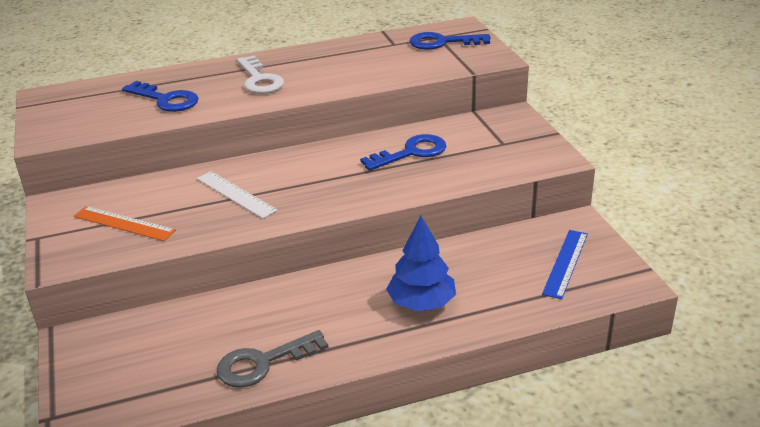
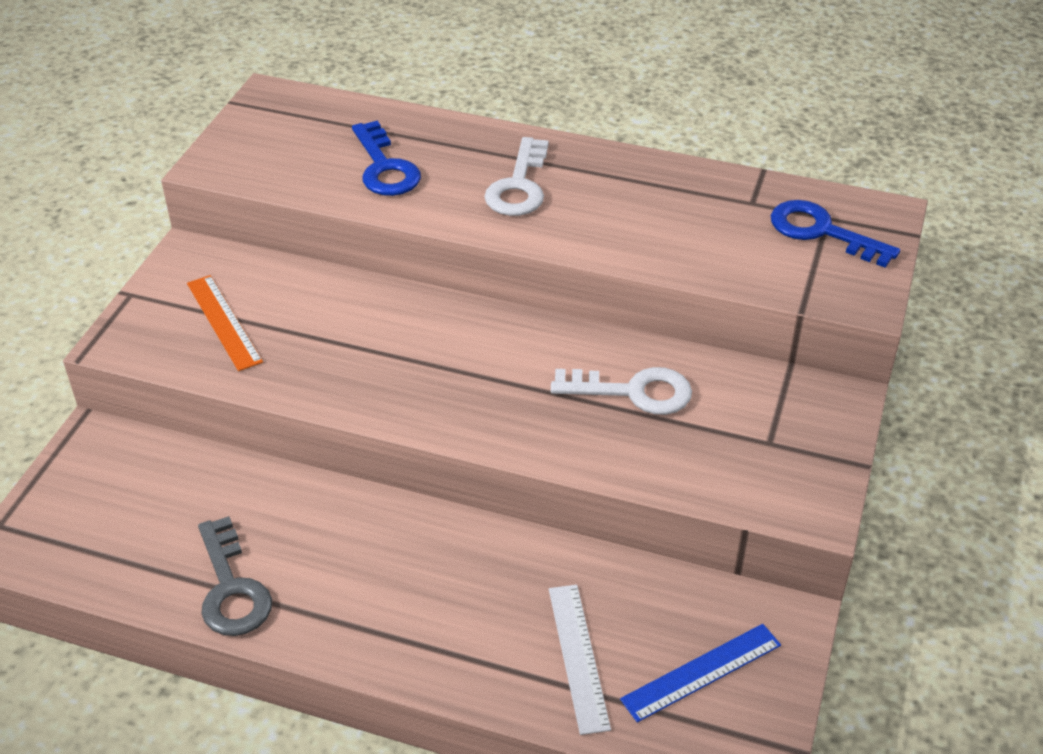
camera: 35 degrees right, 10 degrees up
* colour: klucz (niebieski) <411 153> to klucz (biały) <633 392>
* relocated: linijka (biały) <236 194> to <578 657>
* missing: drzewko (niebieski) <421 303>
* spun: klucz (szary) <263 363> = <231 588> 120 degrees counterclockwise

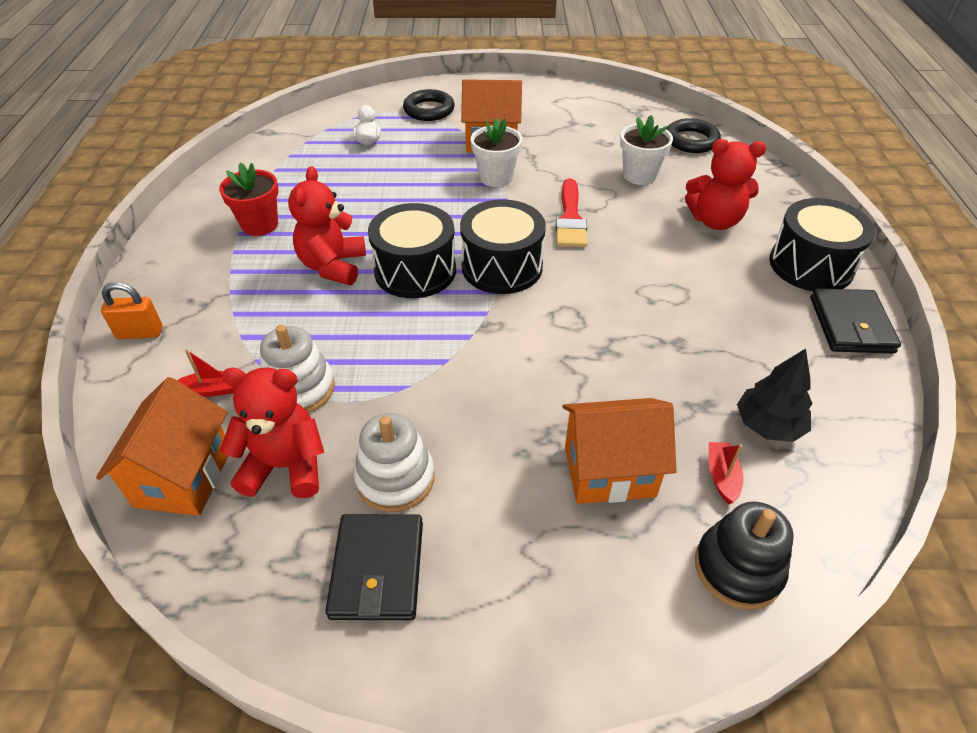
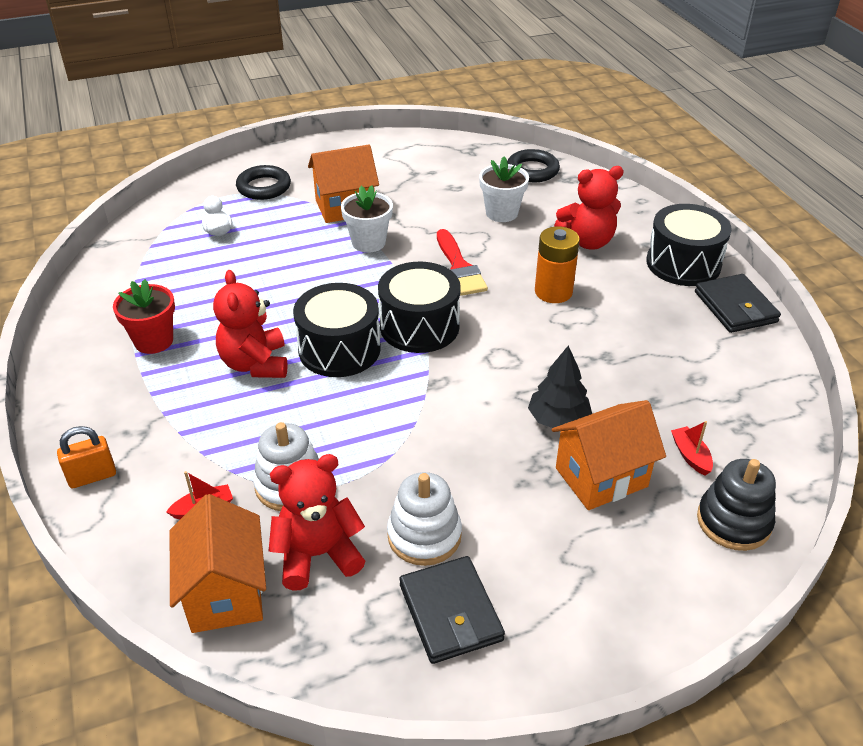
camera: 20 degrees left, 5 degrees down
* relocated: drzewko (czarny) <768 425> to <558 419>
* appeared: bateria (pomarańczowy) <553 292>

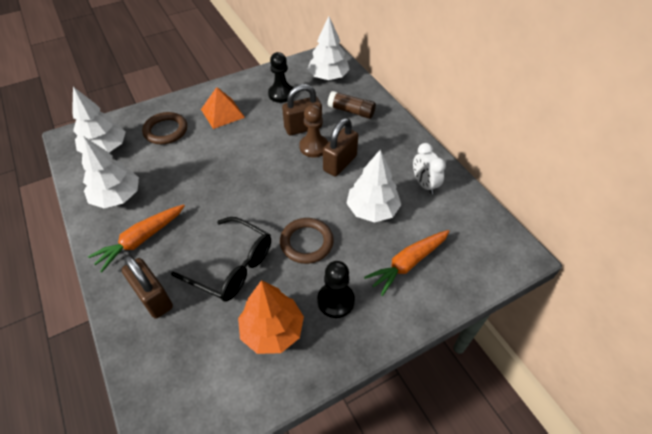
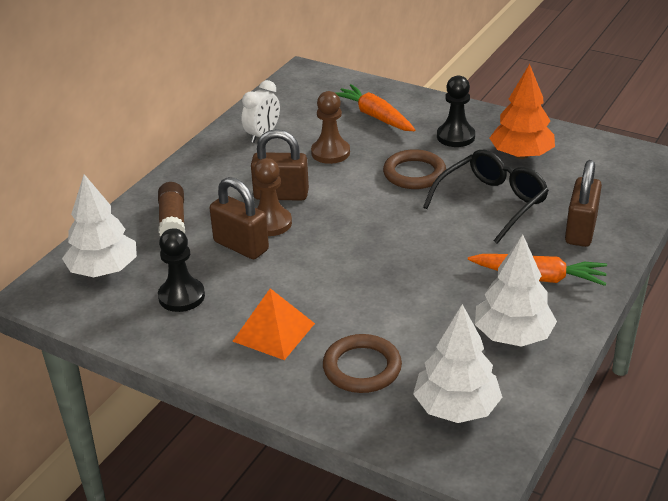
camera: 120 degrees left, 15 degrees down
* exchanged: drzewko (biały) <372 209> to pionek (brązowy) <330 153>
* spun: okulary (czarny) <232 266> = <492 203> 45 degrees clockwise
* spun: marchewka (pomarańczowy) <408 263> = <375 116> 150 degrees counterclockwise

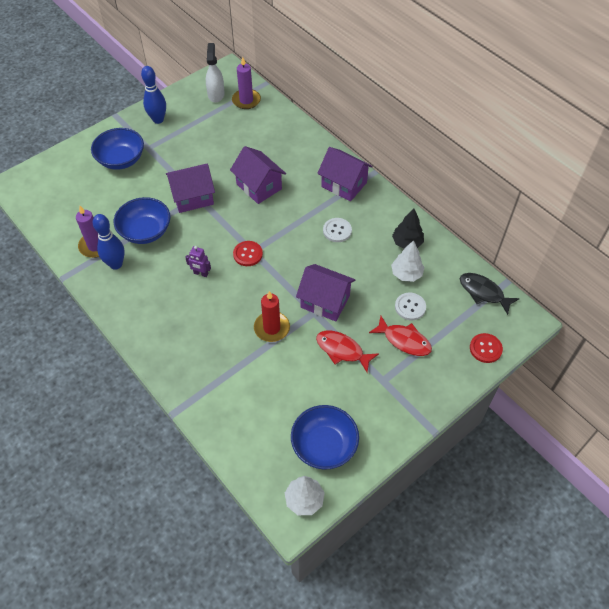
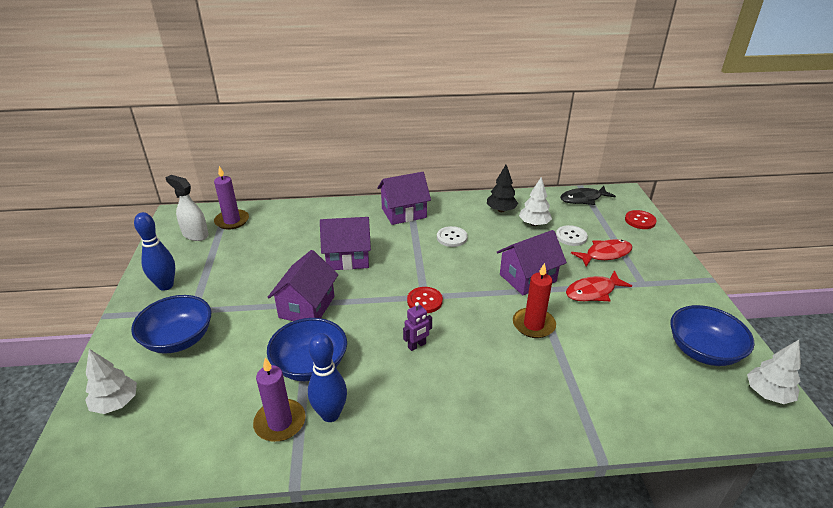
camera: 55 degrees left, 20 degrees down
* appeared: drzewko (biały) <116 403>

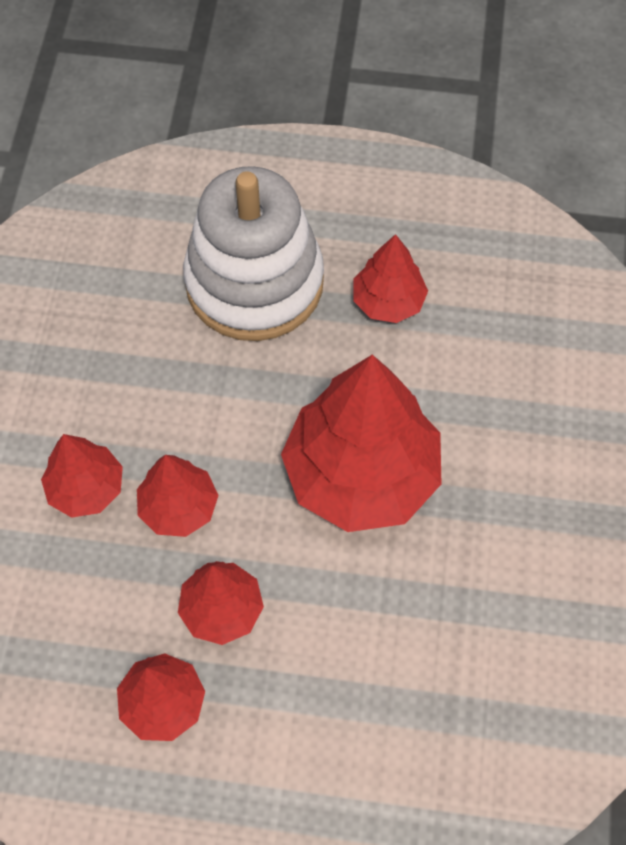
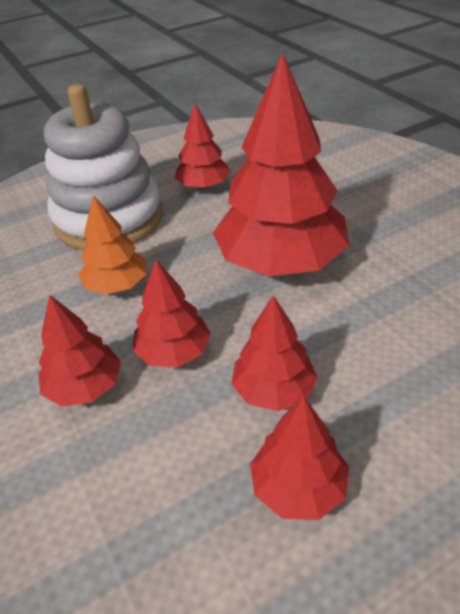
camera: 35 degrees left, 20 degrees down
* appeared: drzewko (pomarańczowy) <117 285>

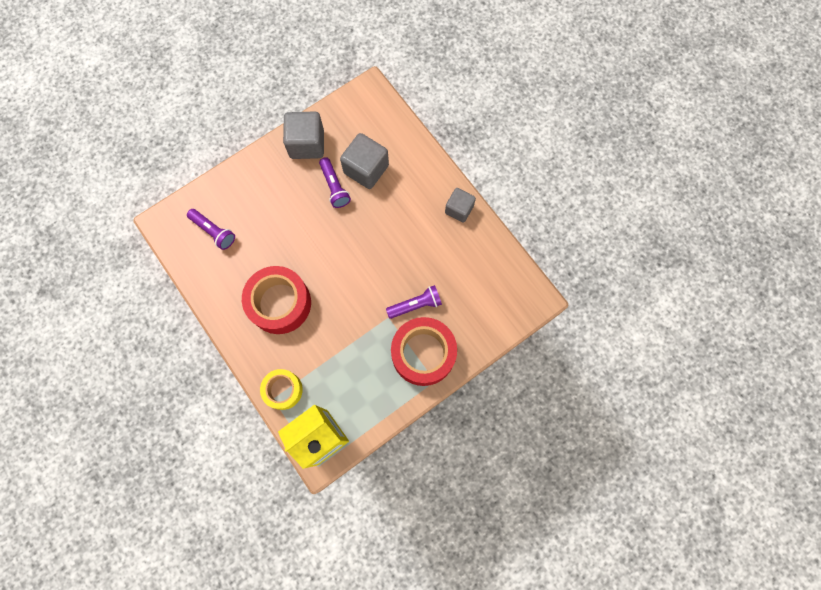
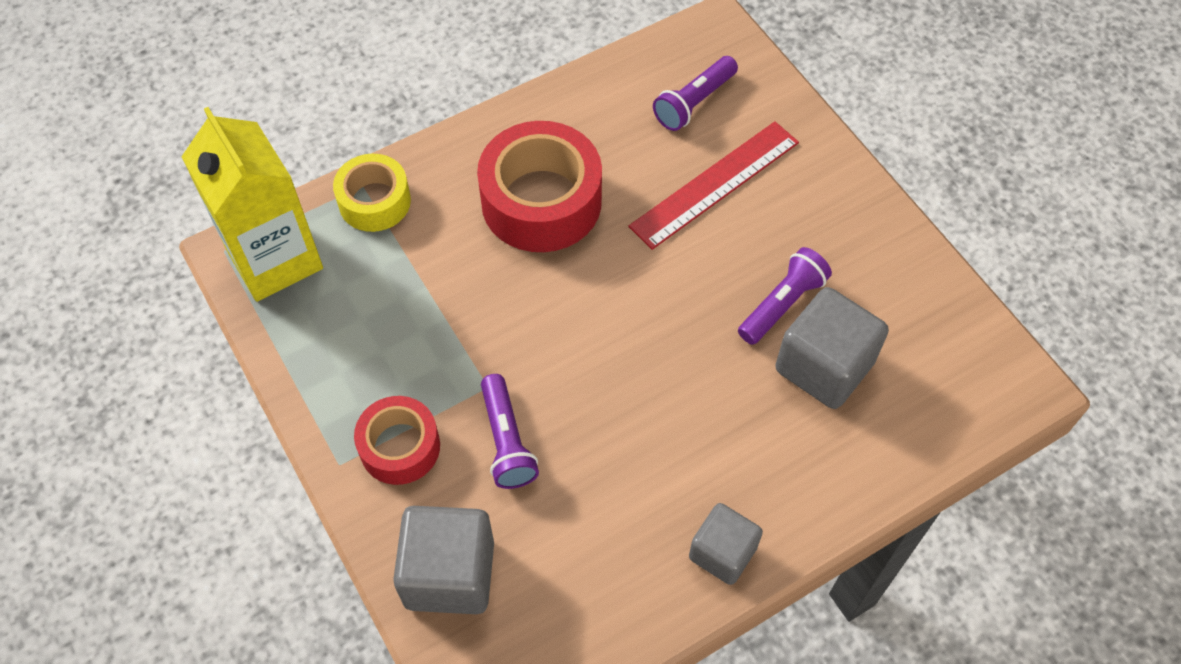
camera: 95 degrees right, 15 degrees down
* relocated: sześcian (szary) <307 144> to <449 574>
* spun: latarka (fioletowy) <334 187> = <782 304> 150 degrees clockwise
* size: taśma klejąca (czerwony) <423 353> = <400 447> x0.60
* appeared: linijka (czerwony) <715 184>

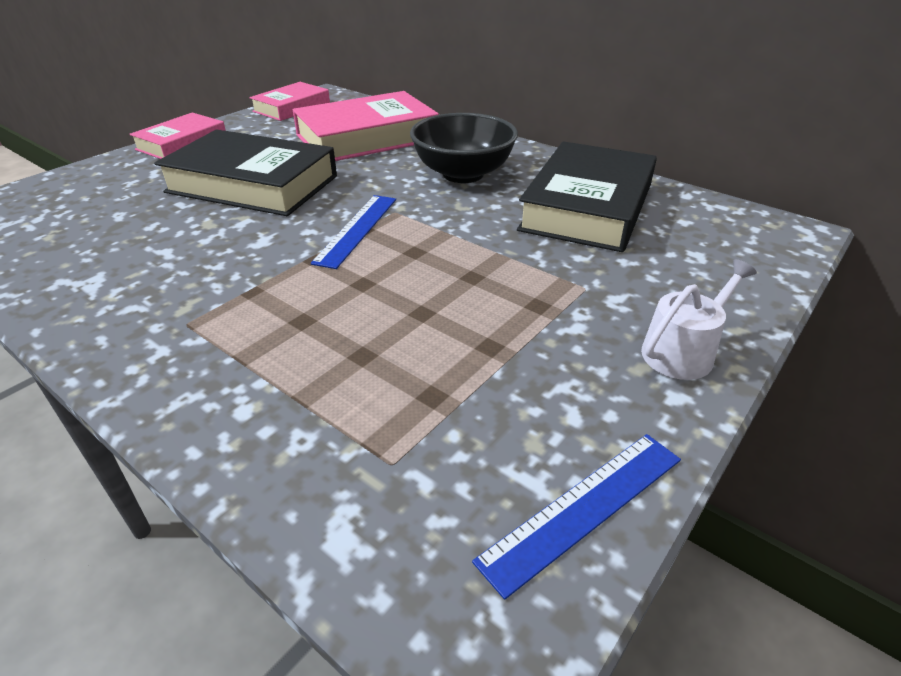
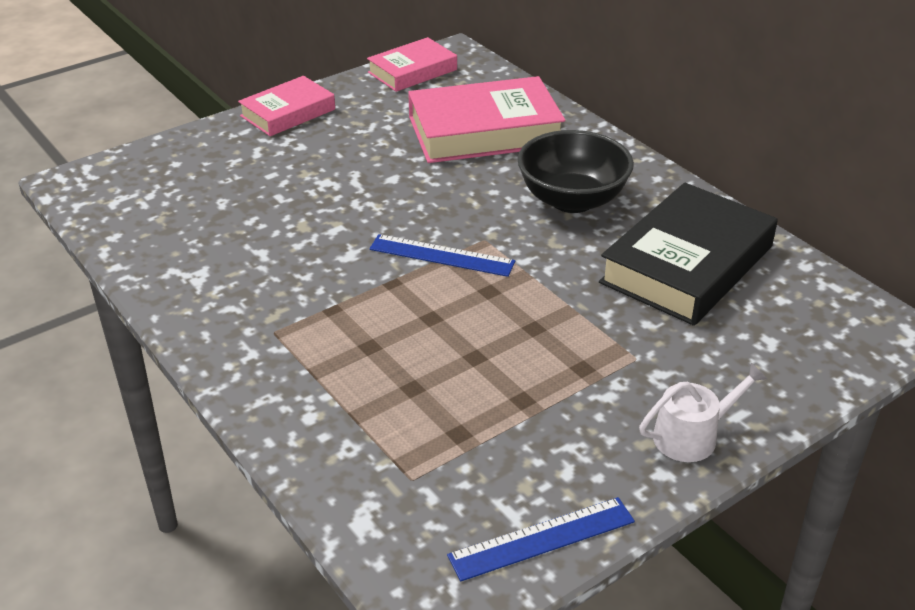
camera: 15 degrees right, 0 degrees up
* missing: książka (czarny) <252 184>
* spun: linijka (niebieski) <357 229> = <441 255> 75 degrees clockwise

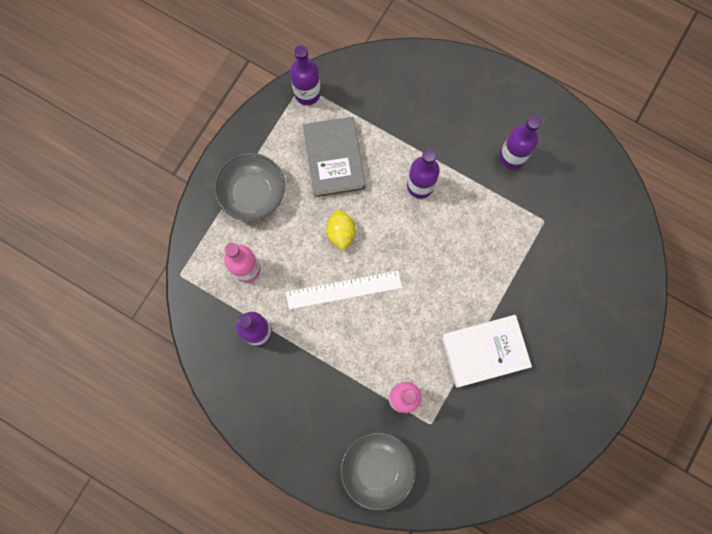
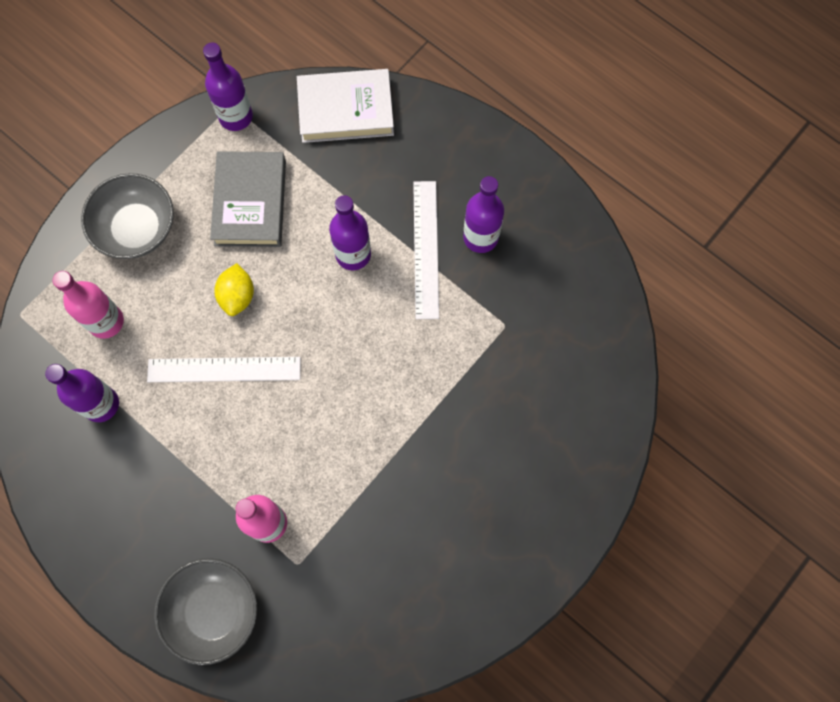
camera: 10 degrees right, 5 degrees down
* relocated: książka (biały) <484 351> to <346 110>
* appeared: linijka (biały) <426 249>

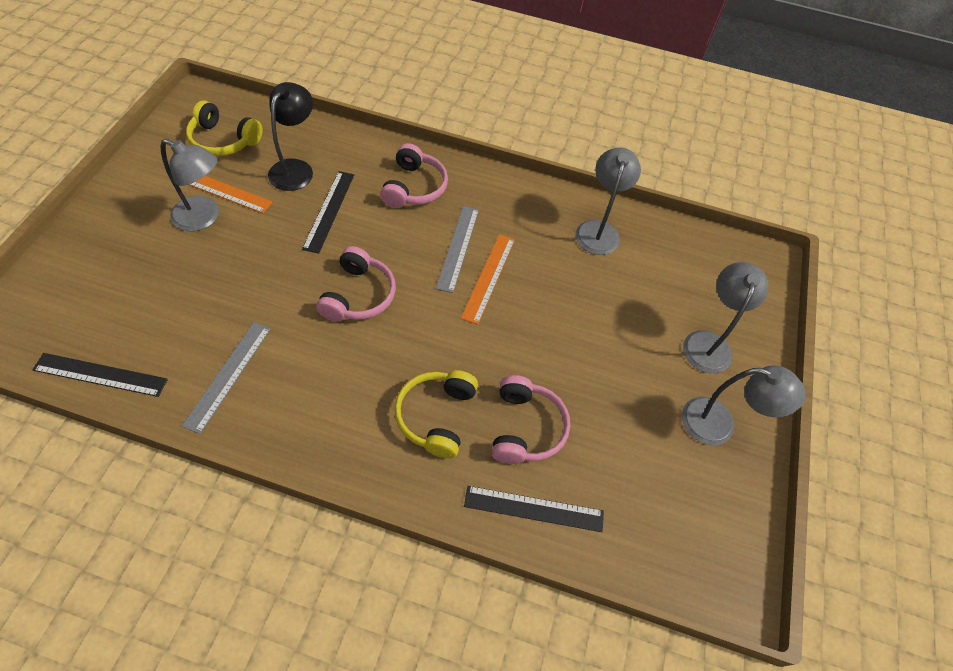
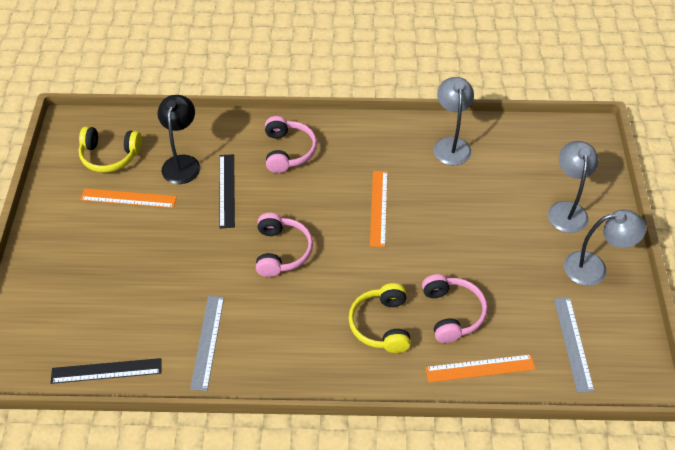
camera: 10 degrees left, 5 degrees down
* missing: lampka (szary) <204 218>
* relocated: linijka (szary) <458 247> to <573 343>
* colour: linijka (czarny) <534 509> to linijka (pomarańczowy) <480 368>

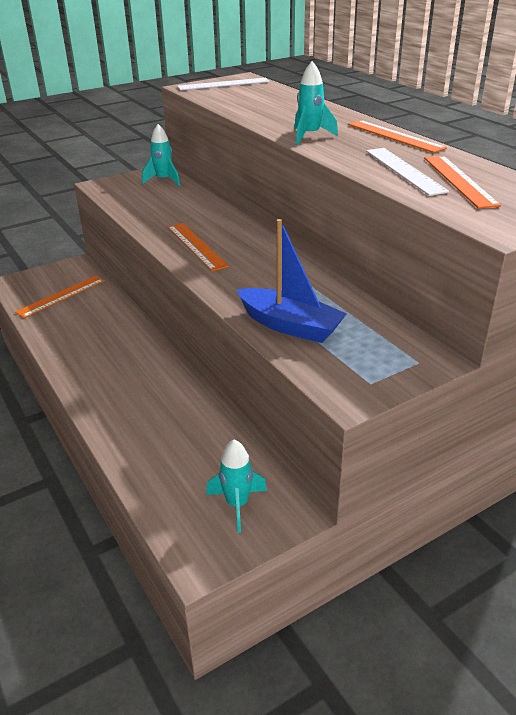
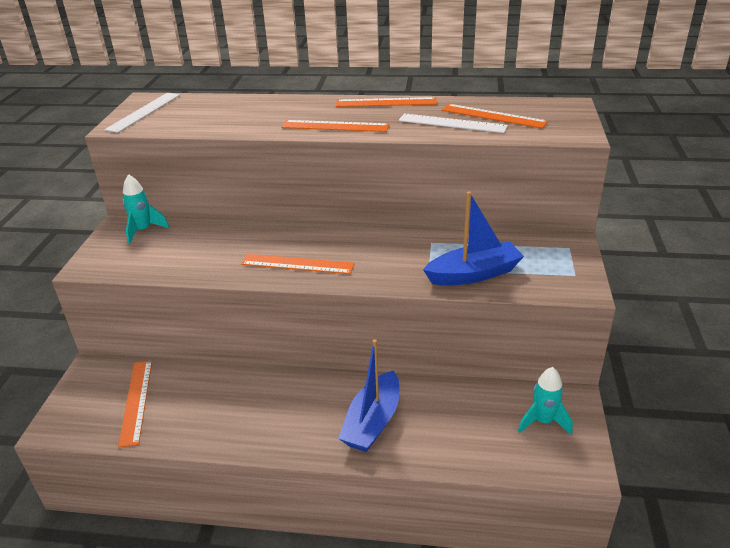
camera: 50 degrees left, 0 degrees up
* exchanged: rakieta (turkusowy) <310 136> to linijka (pomarańczowy) <335 126>
* appeared: łódka (niebieski) <373 422>

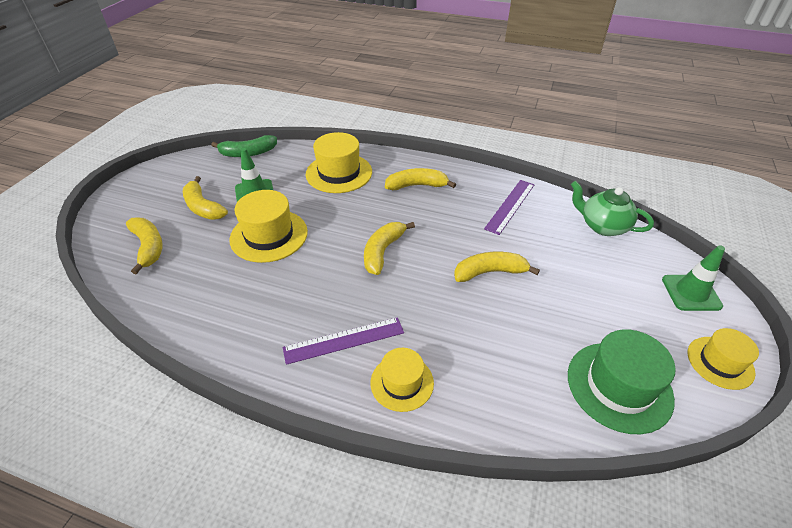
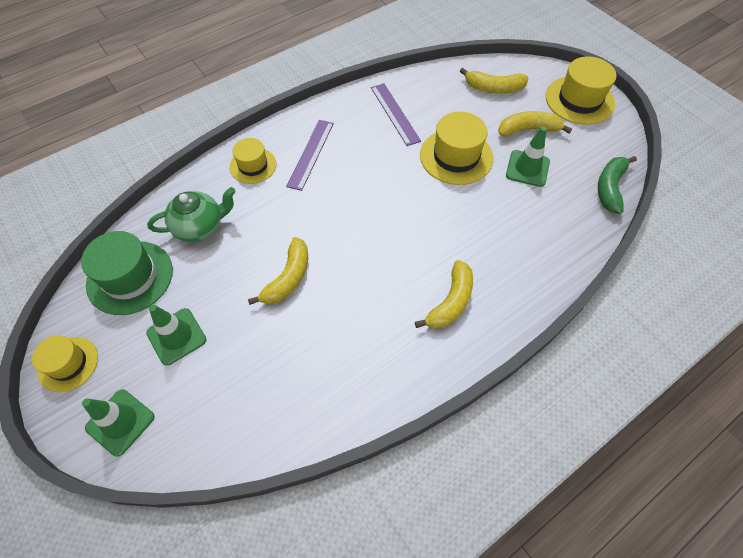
camera: 125 degrees right, 15 degrees up
* relocated: kapelusz (żółty) <339 173> to <579 100>
* relocated: linijka (fioletowy) <510 206> to <394 114>
* relocated: imbryk (zielony) <602 226> to <200 226>
* missing: banan (żółty) <383 252>
* appeared: pachołek (zielony) <176 336>

